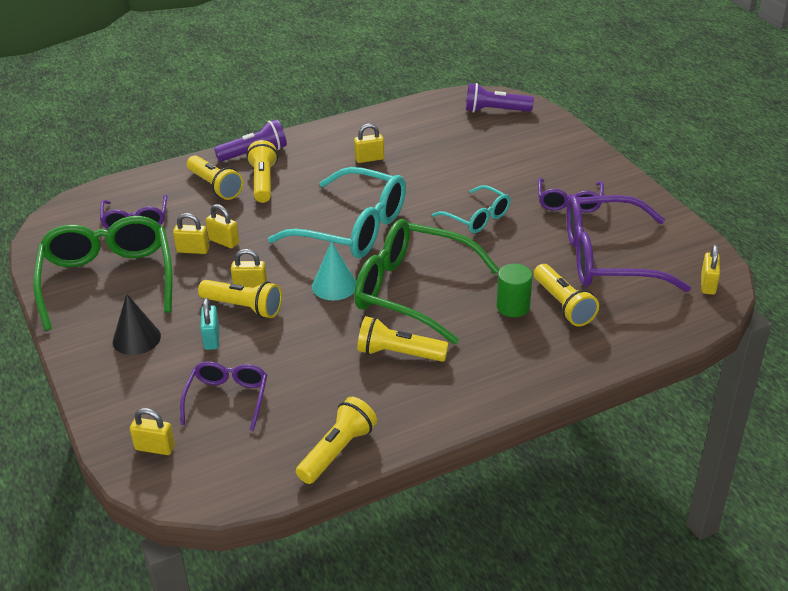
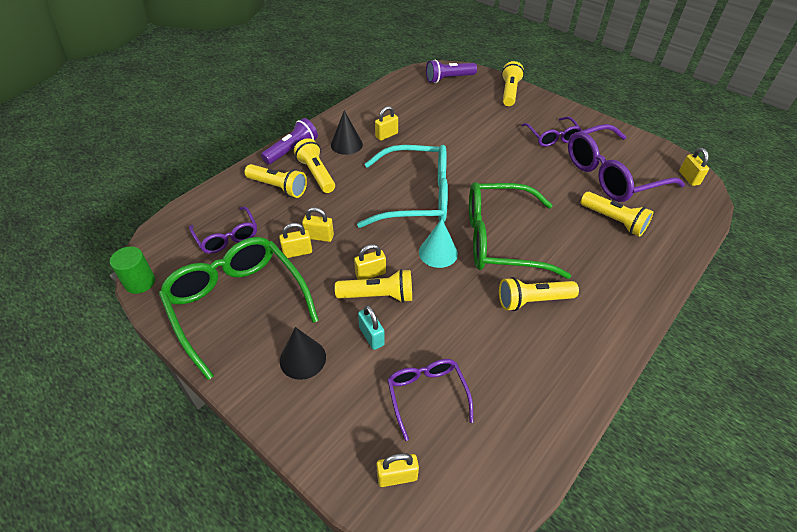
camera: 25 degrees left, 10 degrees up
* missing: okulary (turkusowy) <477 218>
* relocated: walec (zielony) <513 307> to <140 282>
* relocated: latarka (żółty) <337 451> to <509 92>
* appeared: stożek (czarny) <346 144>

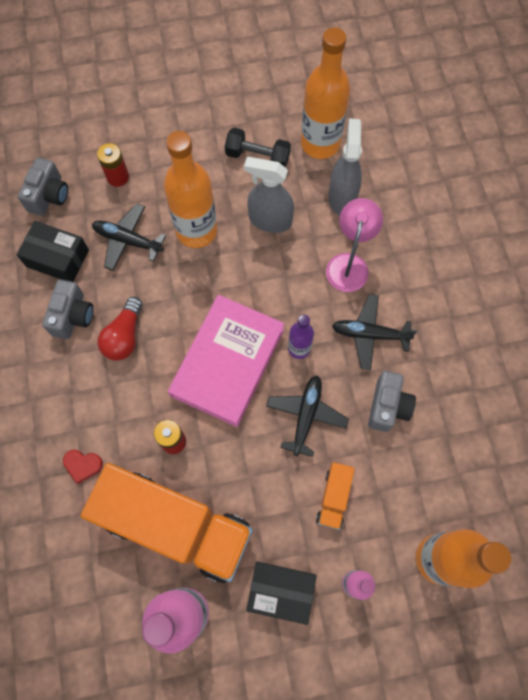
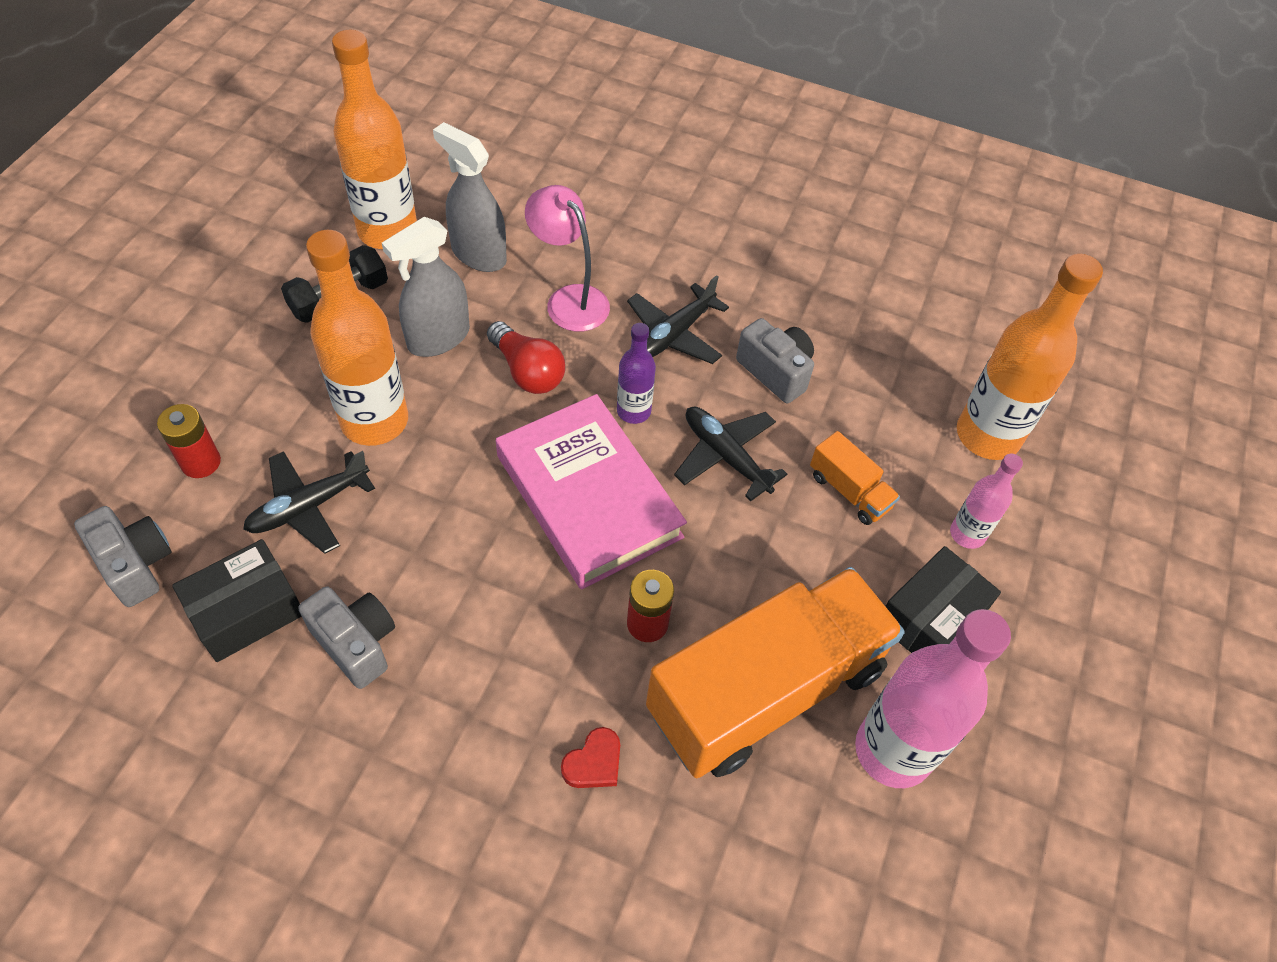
camera: 60 degrees left, 15 degrees down
* relocated: żarówka (czerwony) <124 336> to <527 371>

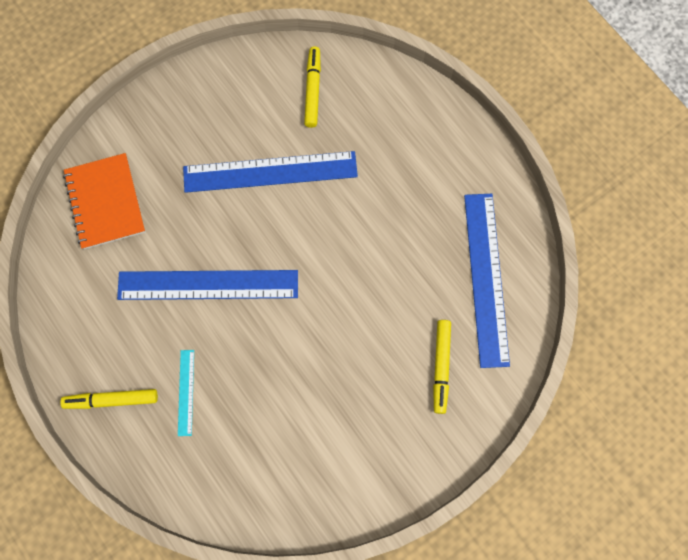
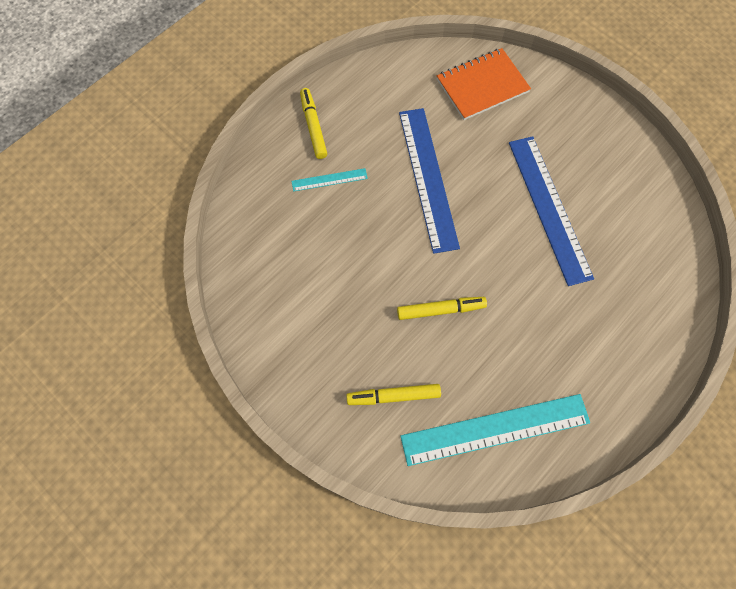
camera: 80 degrees right, 5 degrees down
* relocated: flamaster (żółty) <313 90> to <441 310>
* colour: linijka (niebieski) <486 278> to linijka (turkusowy) <495 429>

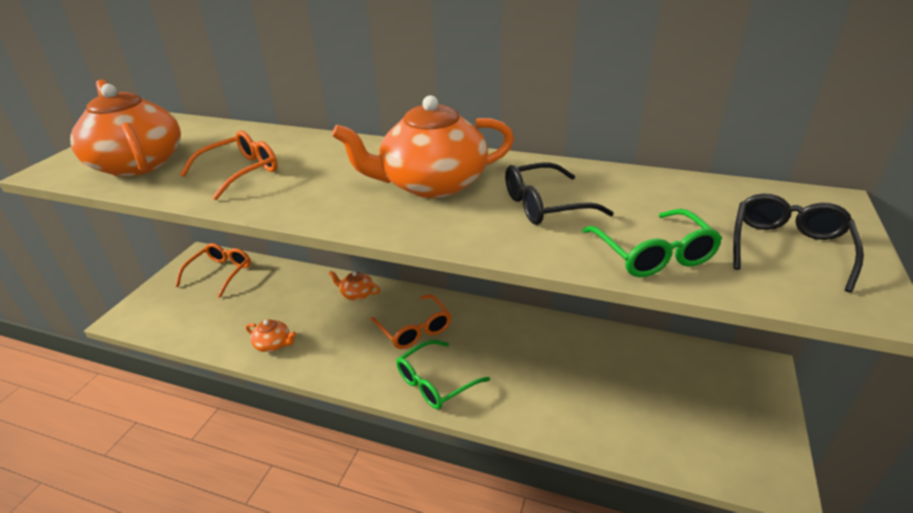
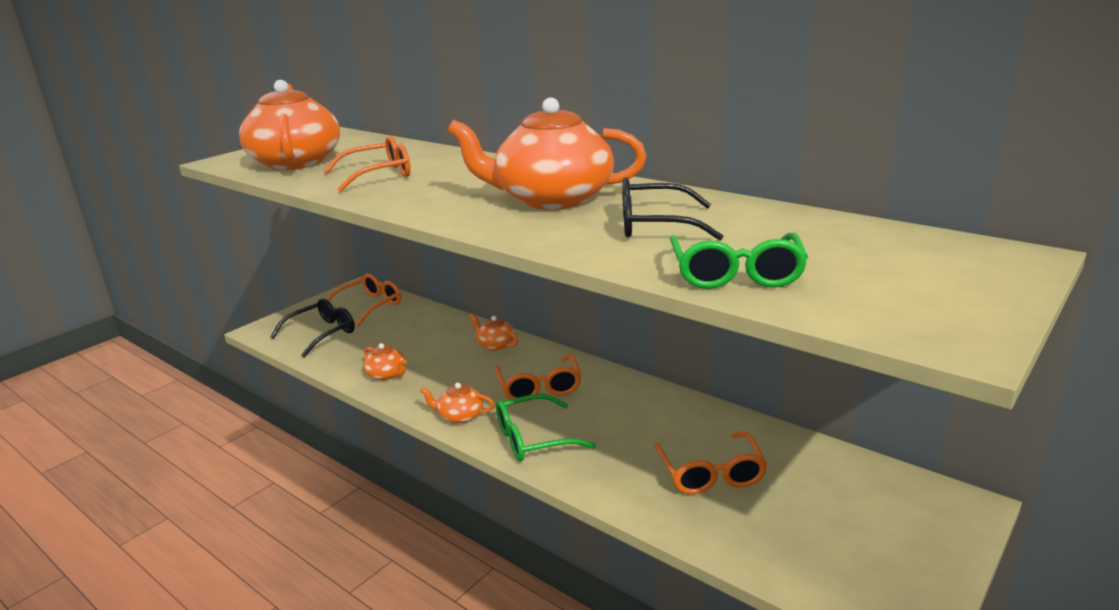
camera: 20 degrees right, 10 degrees down
* relocated: okulary (czarny) <788 248> to <322 333>
* appeared: imbryk (pomarańczowy) <460 416>
* appeared: okulary (pomarańczowy) <711 473>

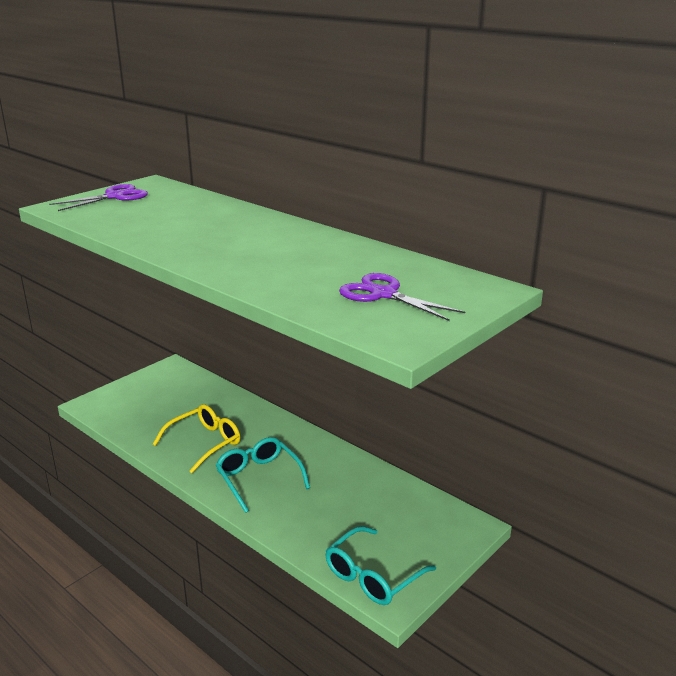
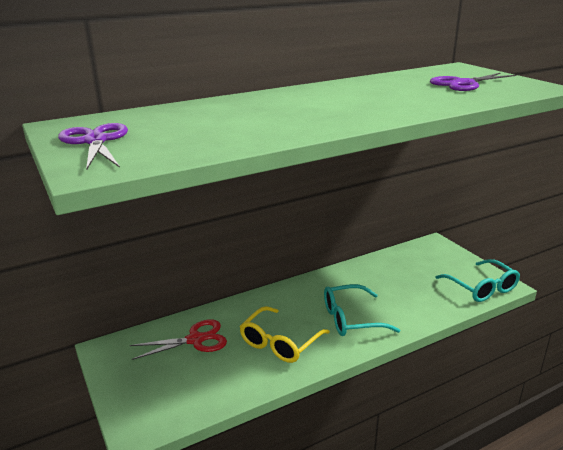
camera: 70 degrees left, 0 degrees up
* spun: okulary (żółty) <204 443> = <280 343> 120 degrees counterclockwise
* appeared: nożyczki (czerwony) <195 340>

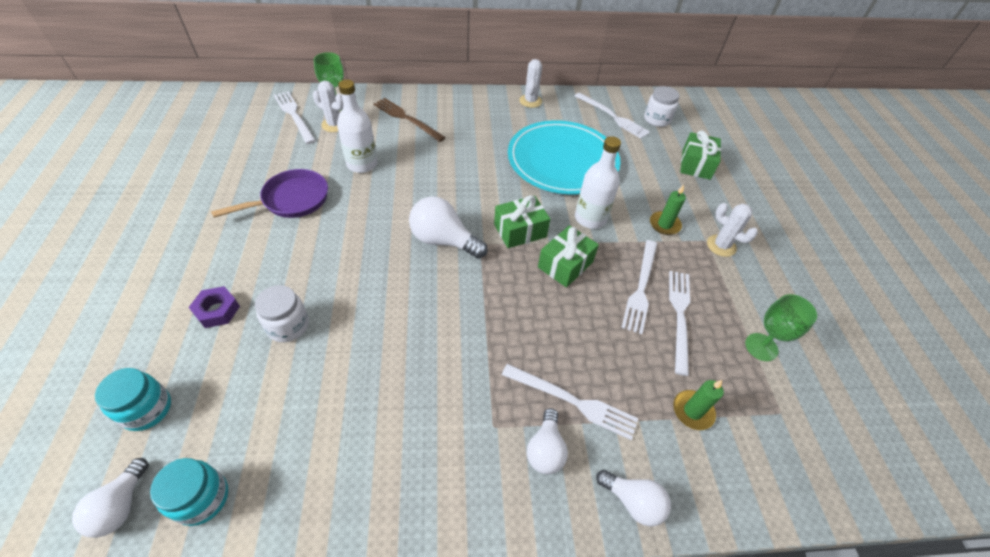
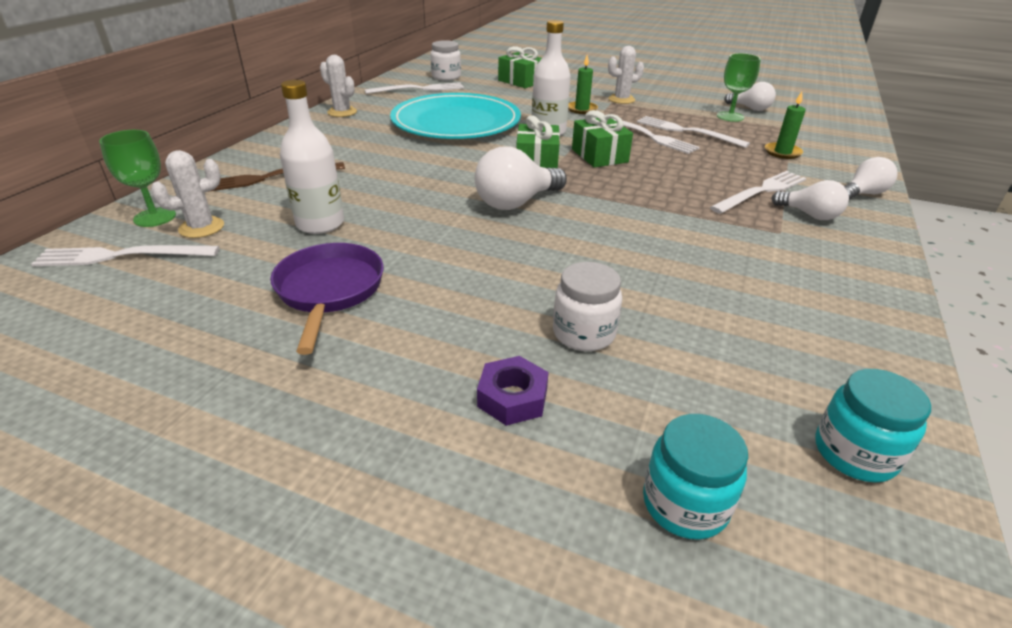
camera: 60 degrees left, 15 degrees down
* relocated: żarówka (biały) <121 506> to <750 108>

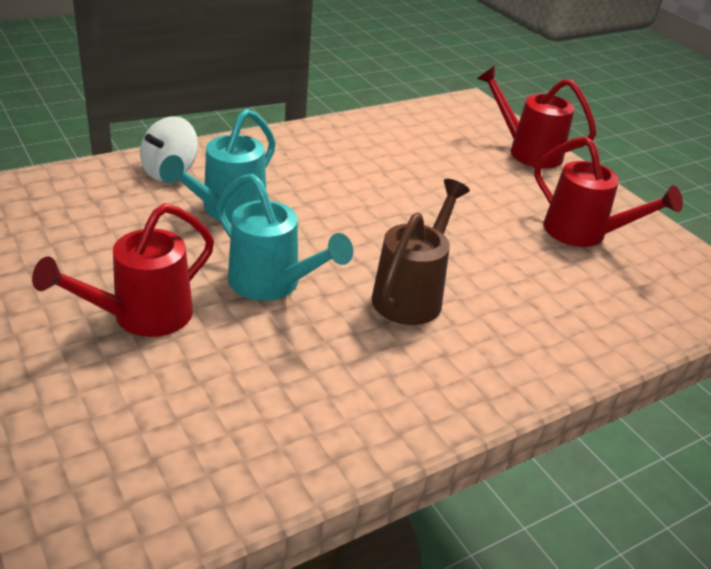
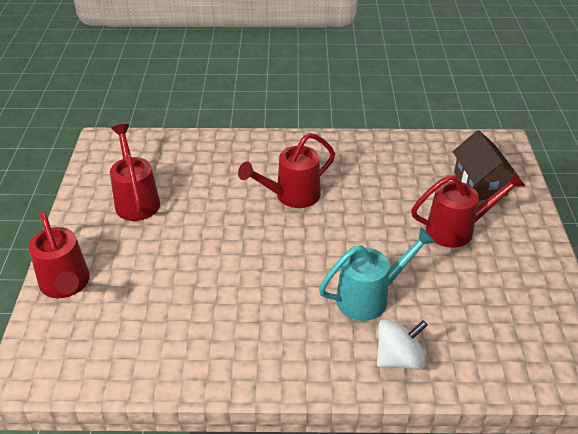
camera: 145 degrees left, 5 degrees up
* missing: konewka (turkusowy) <272 284>
* colour: konewka (brązowy) <412 294> to konewka (czerwony) <292 196>
* appeared: domek (brązowy) <480 184>

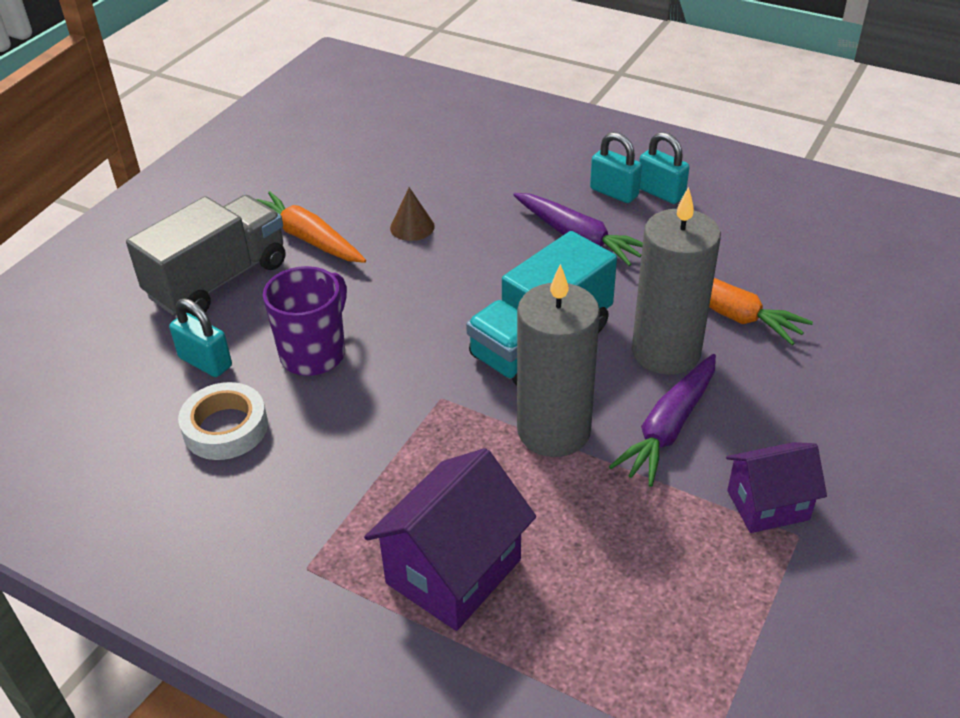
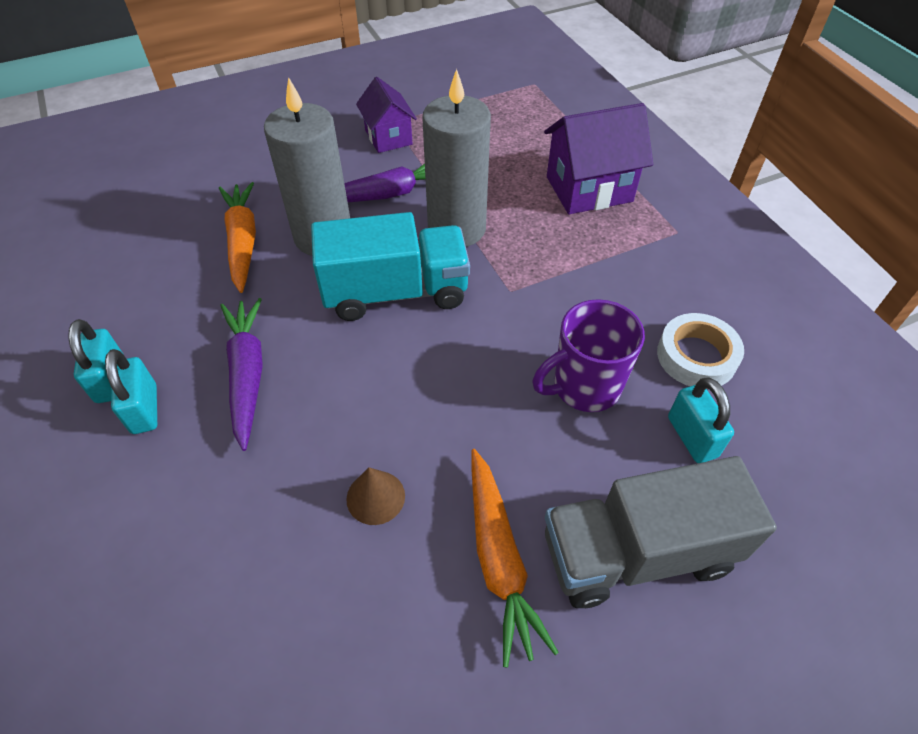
camera: 145 degrees left, 10 degrees up
* spun: domek (fioletowy) <768 505> = <388 137> 45 degrees clockwise

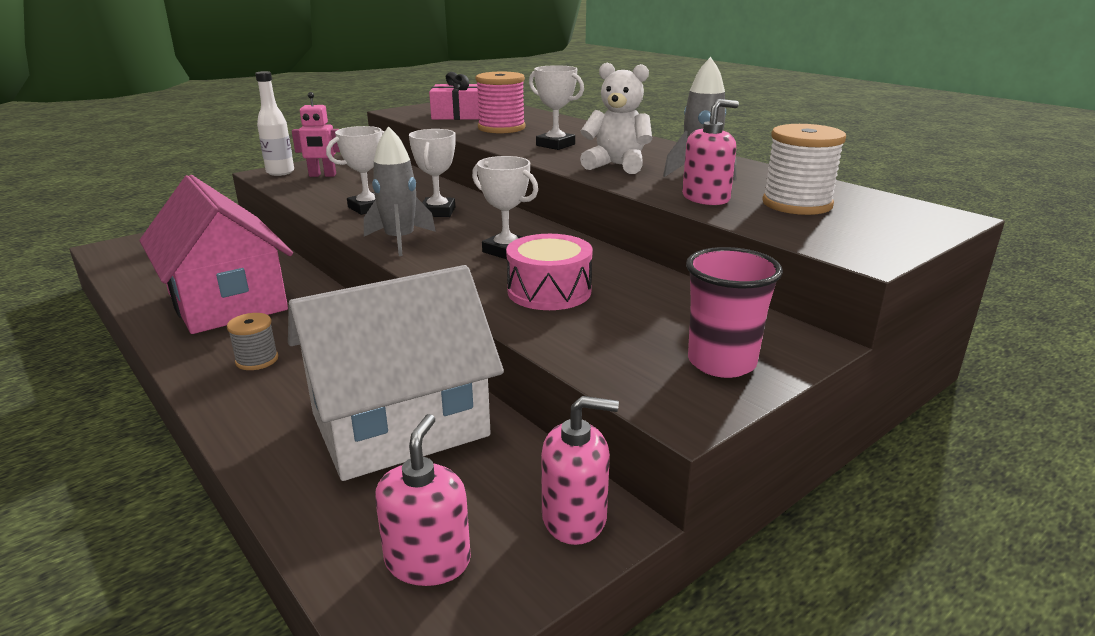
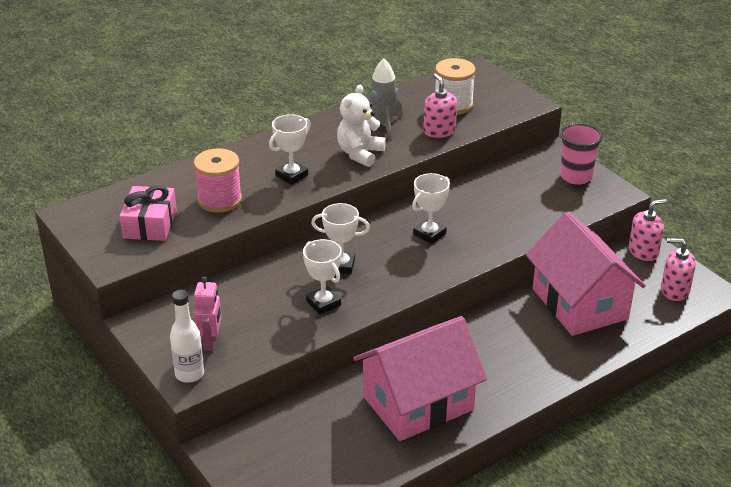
camera: 85 degrees left, 10 degrees up
* missing: rakieta (szary) <400 240>
* missing: bęben (różowy) <549 291>
* colour: domek (biały) <399 425> to domek (różowy) <579 304>
* missing: szpulka (szary) <257 360>
* spun: dozownik mydła (różowy) <574 518> = <643 252> 60 degrees clockwise

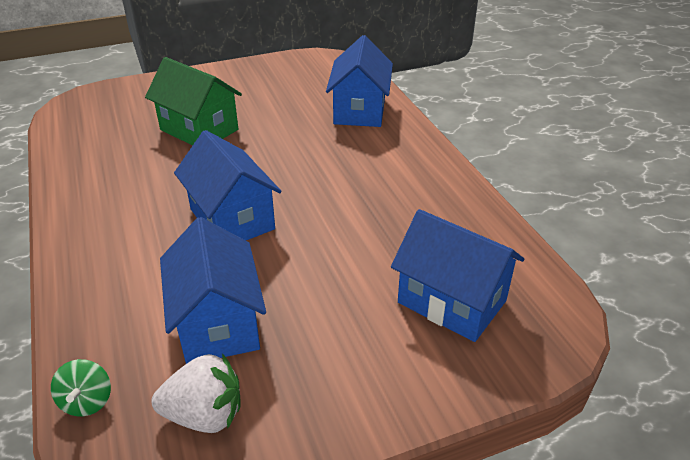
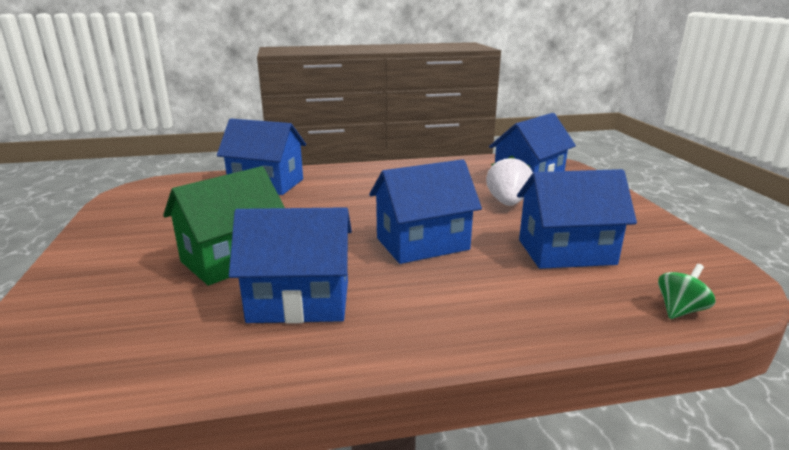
camera: 80 degrees left, 15 degrees down
* relocated: truskawka (biały) <205 415> to <507 203>
* spun: bączek (zielony) <87 401> = <680 310> 45 degrees counterclockwise
* appeared: domek (niebieski) <299 301>

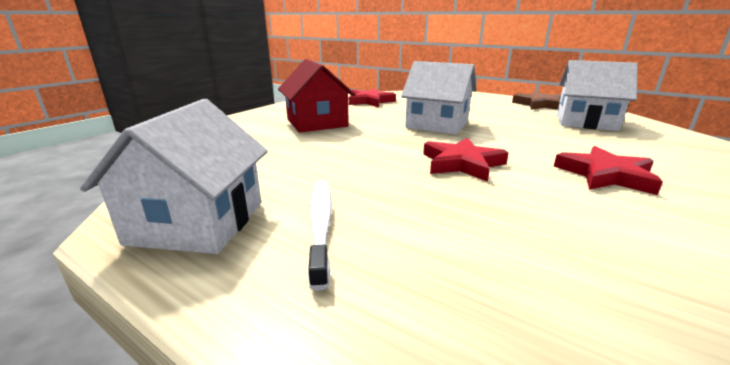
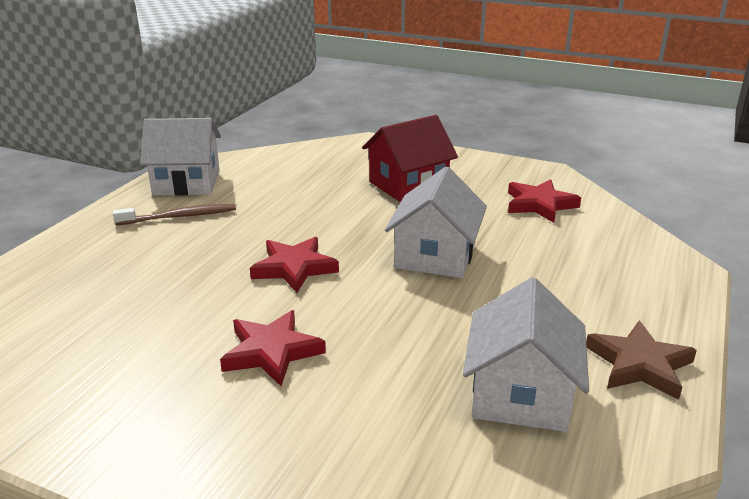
camera: 80 degrees right, 5 degrees up
* colour: szczoteczka do zębów (biały) <320 225> to szczoteczka do zębów (brązowy) <179 217>

